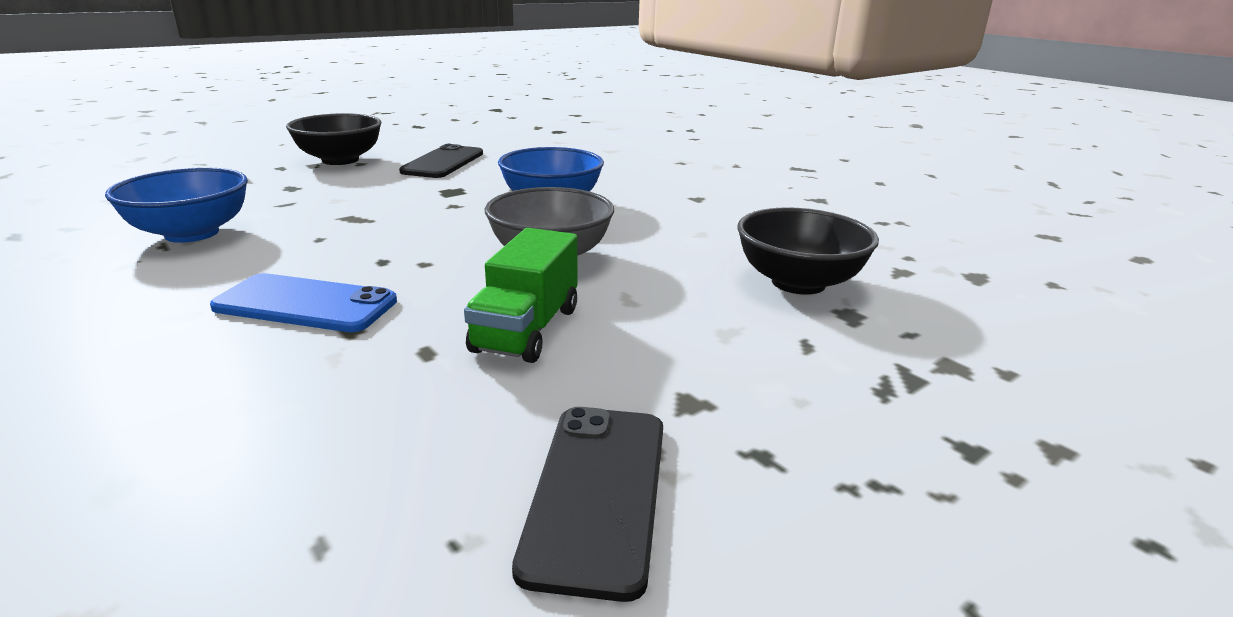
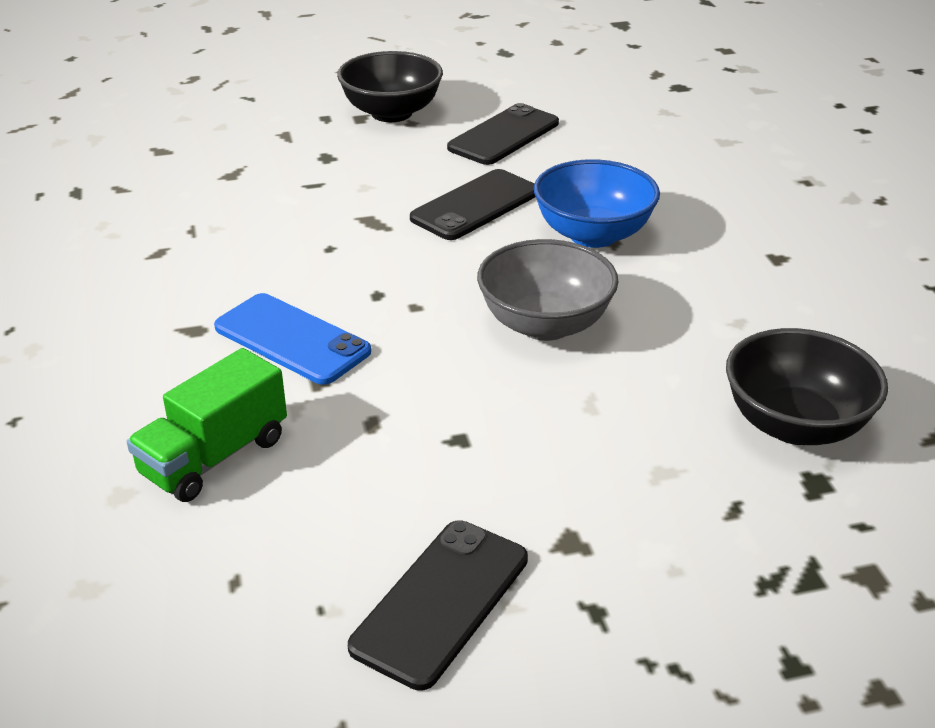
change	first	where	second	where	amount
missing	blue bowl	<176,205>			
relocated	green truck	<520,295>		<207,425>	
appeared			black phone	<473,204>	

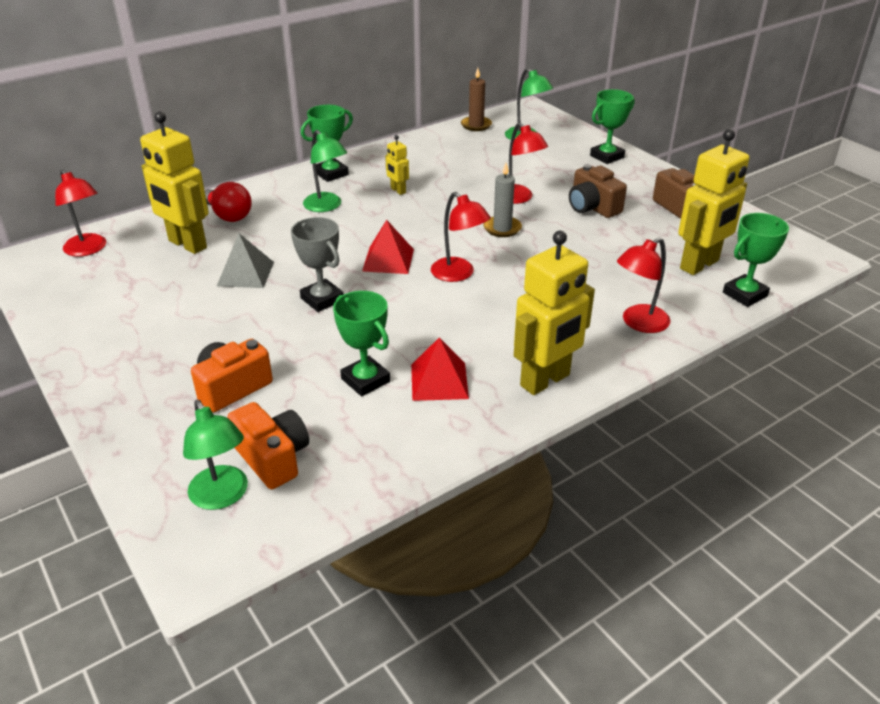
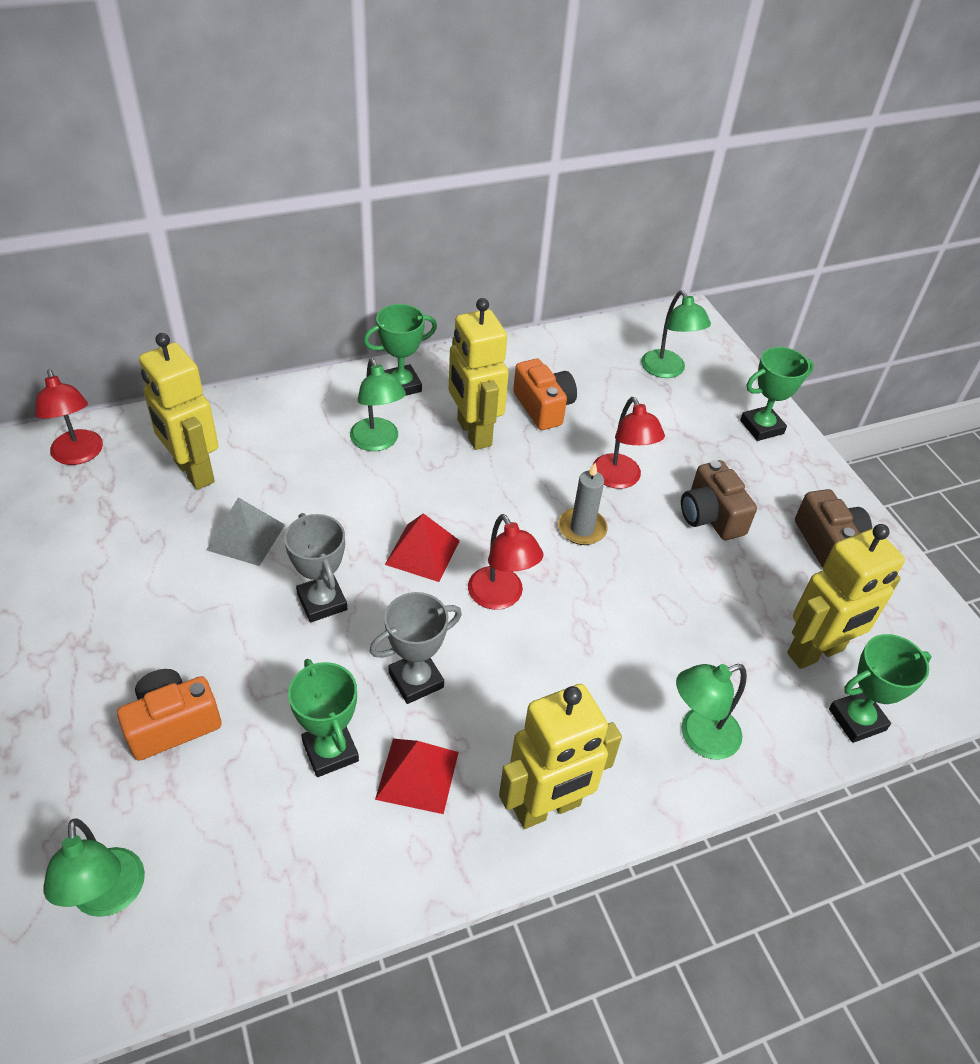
change	first	where	second	where	amount
missing	red light bulb	<228,202>			
relocated	orange camera	<268,445>		<545,394>	
size	yellow robot	<397,165>		<479,374>	x2.12
missing	brown candle	<476,99>			
colour	red lamp	<644,285>	green lamp	<711,712>	
appeared			grey trophy	<415,648>	

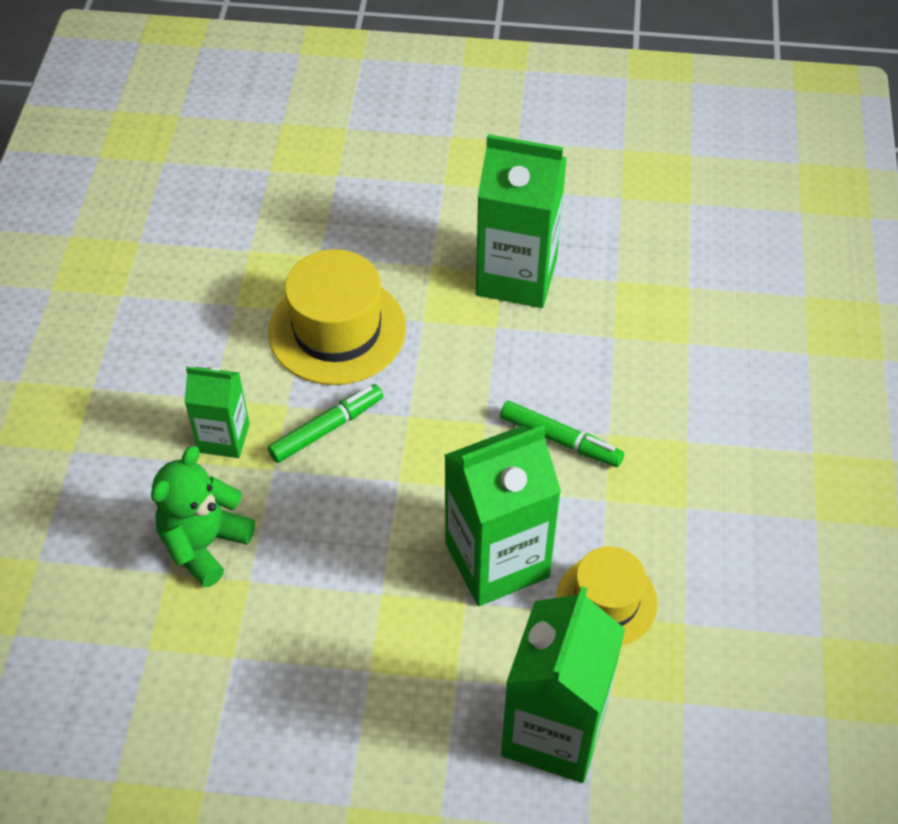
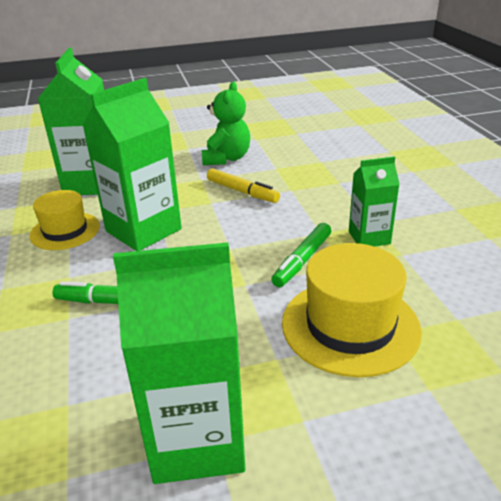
change	first	where	second	where	amount
relocated	green teddy bear	<203,517>		<226,123>	
appeared			yellow marker	<243,185>	

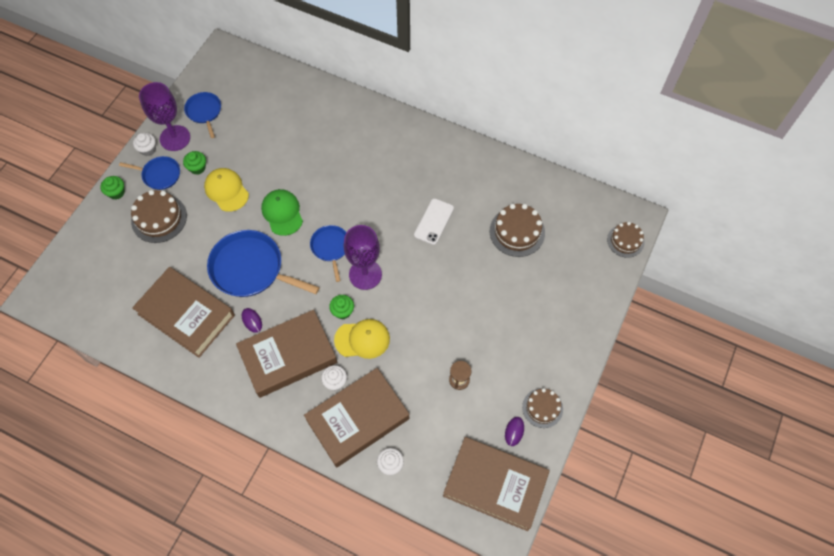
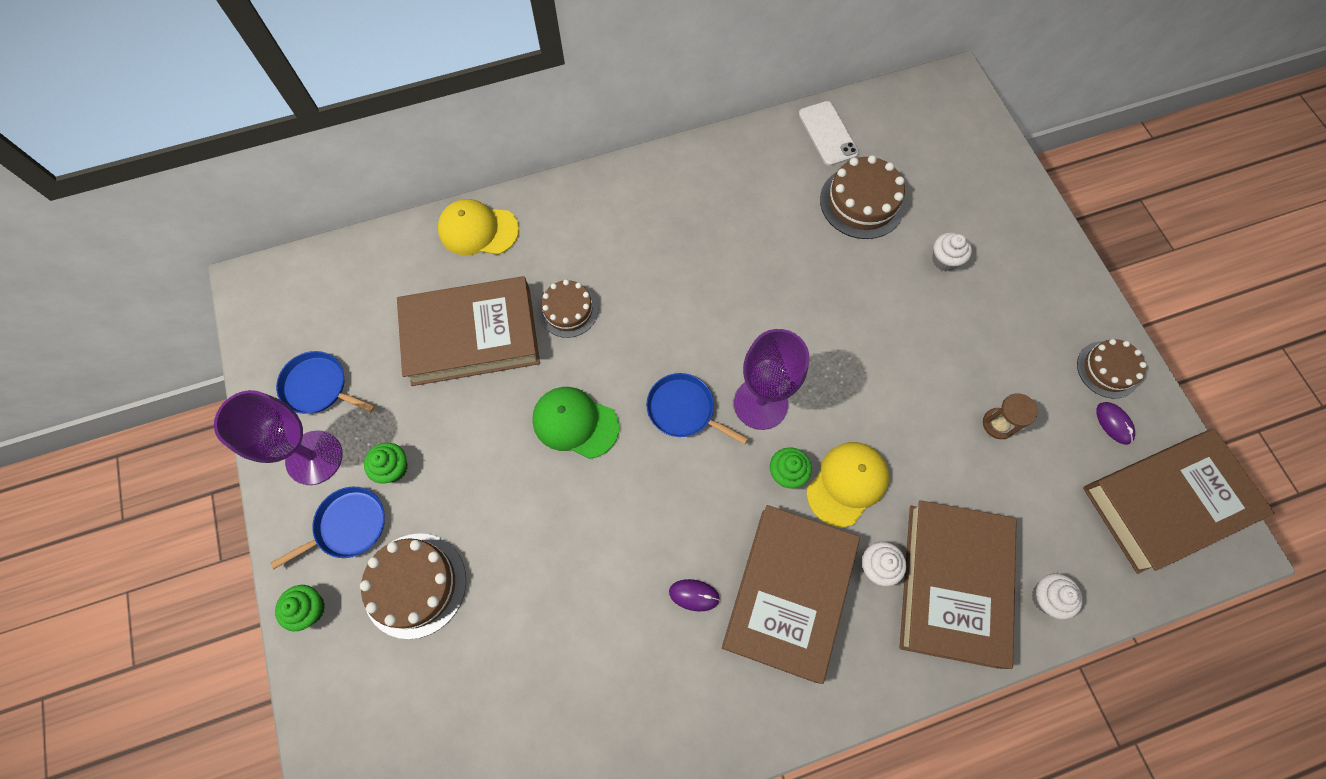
change	first	where	second	where	amount
relocated	brown book	<183,312>		<468,331>	
relocated	white cupcake	<144,144>		<952,251>	
relocated	yellow cap	<226,190>		<478,227>	
missing	blue pan	<263,263>			
relocated	white phone	<434,221>		<829,133>	
relocated	brown cake	<626,240>		<568,309>	

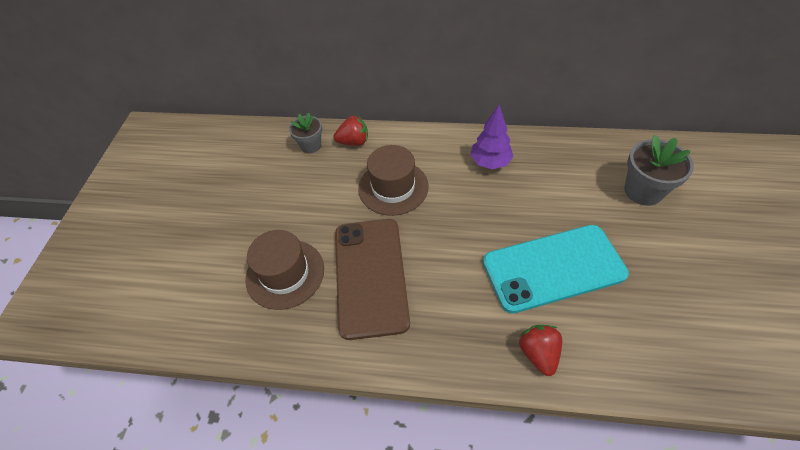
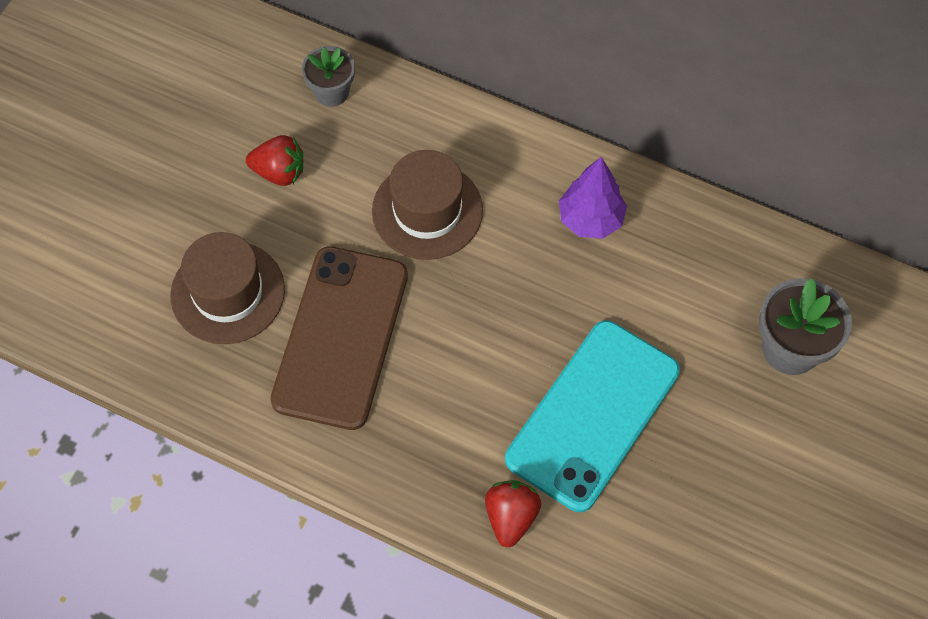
change	first	where	second	where	amount
relocated	red strawberry	<350,131>		<274,160>	
spun	turquoise phone	<556,269>		<592,416>	60 degrees counterclockwise

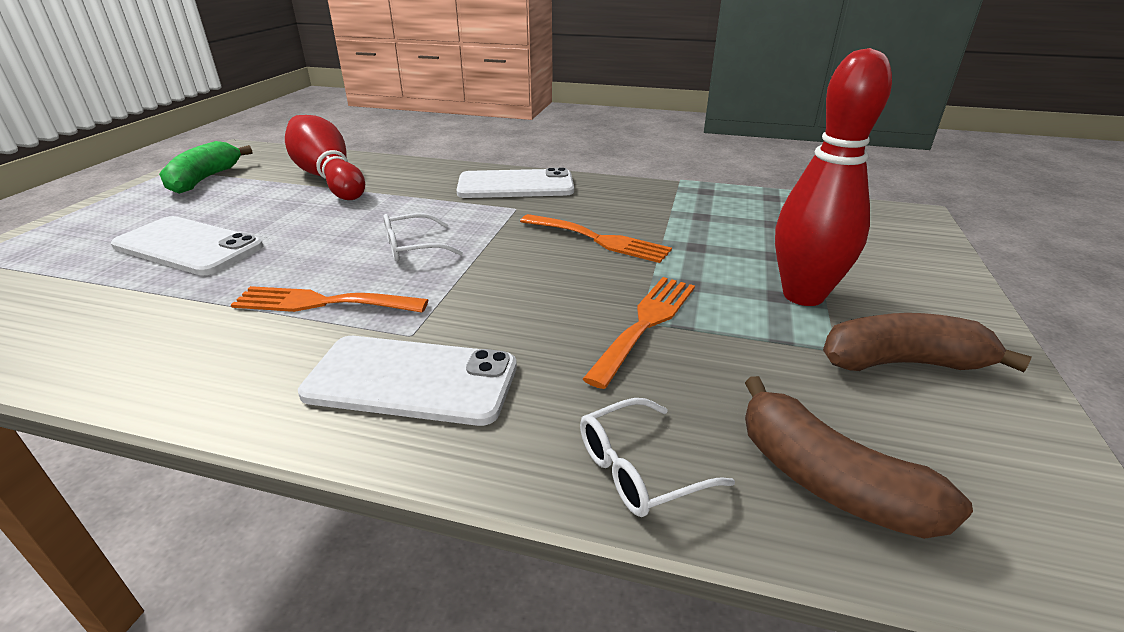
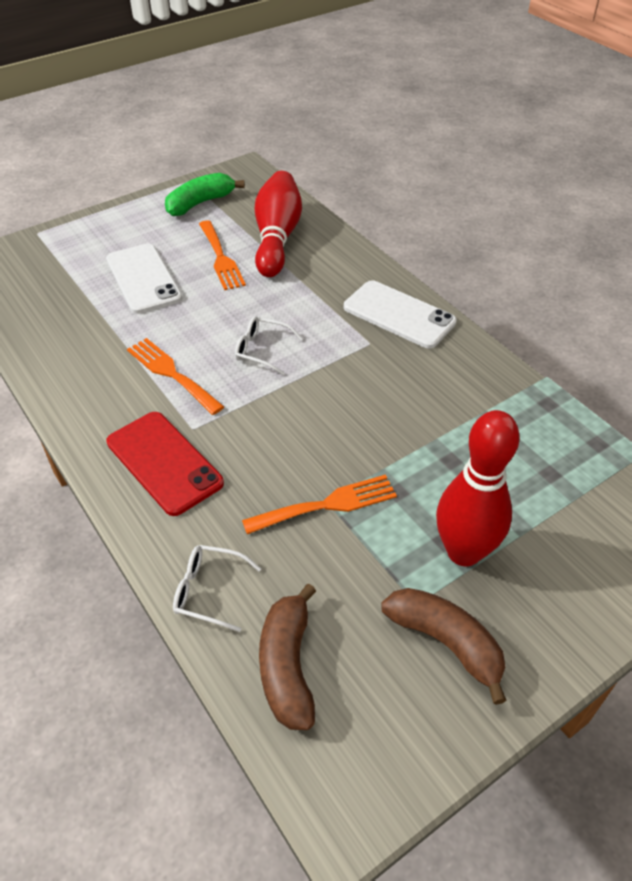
change	first	where	second	where	amount
colour	white phone	<407,381>	red phone	<165,464>	
relocated	orange fork	<596,238>		<222,255>	

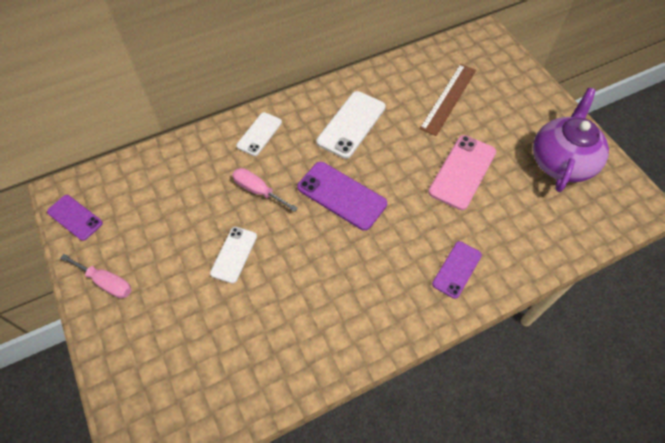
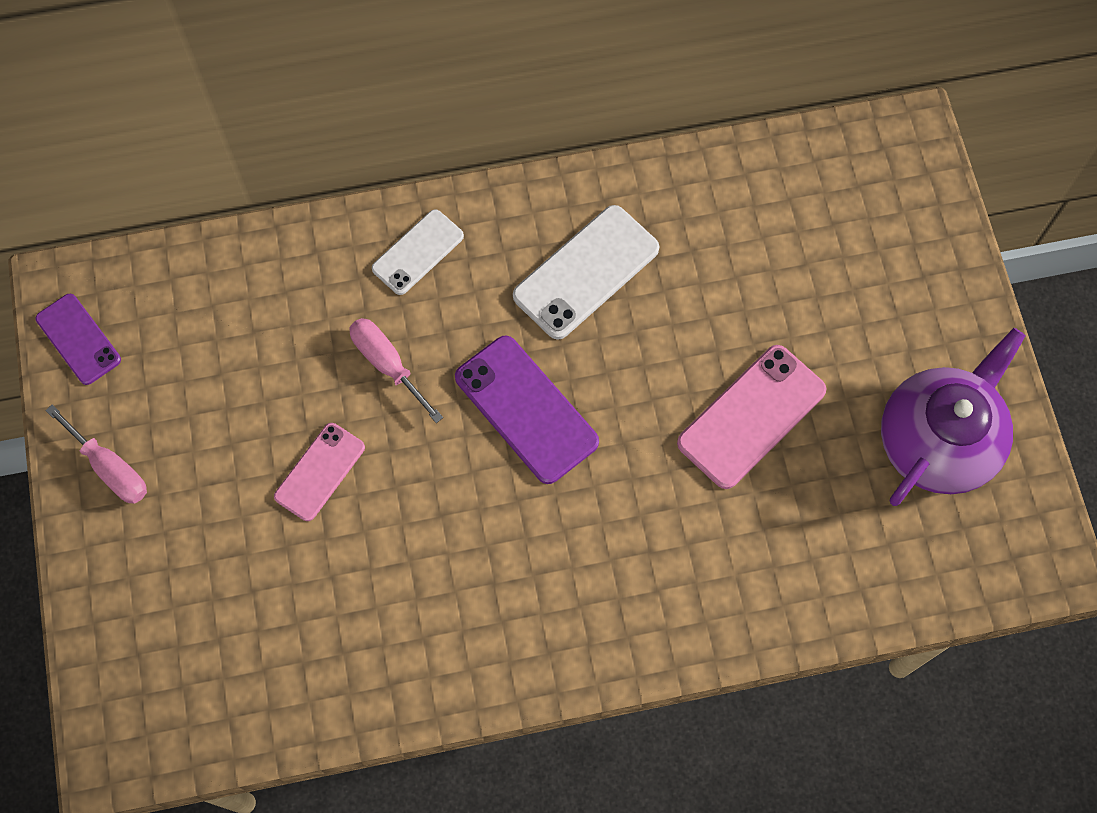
change	first	where	second	where	amount
colour	white phone	<233,255>	pink phone	<319,472>	
missing	brown ruler	<448,100>			
missing	purple phone	<457,270>			

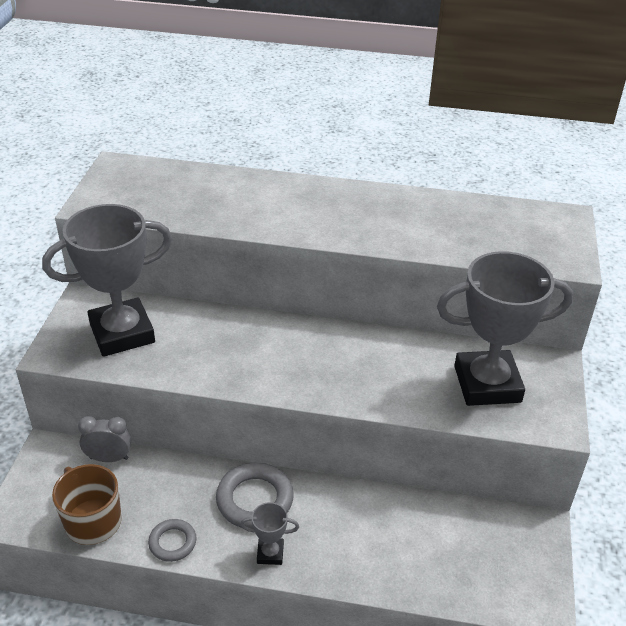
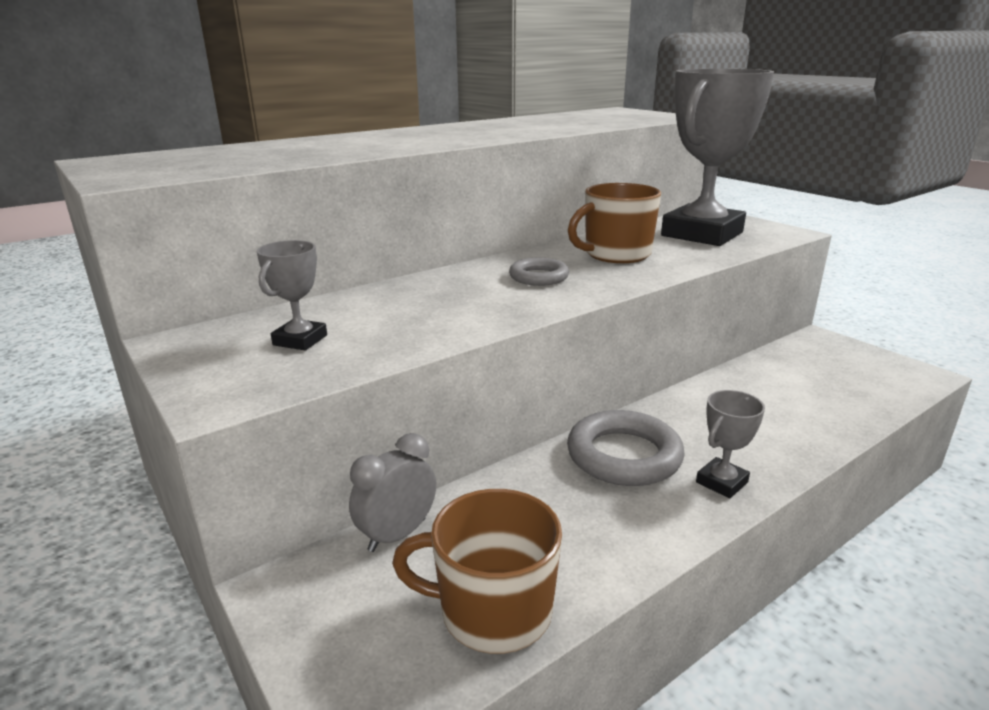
change	first	where	second	where	amount
size	grey trophy	<107,280>		<292,295>	x0.42
relocated	grey ring	<172,540>		<539,272>	
appeared			brown mug	<614,223>	

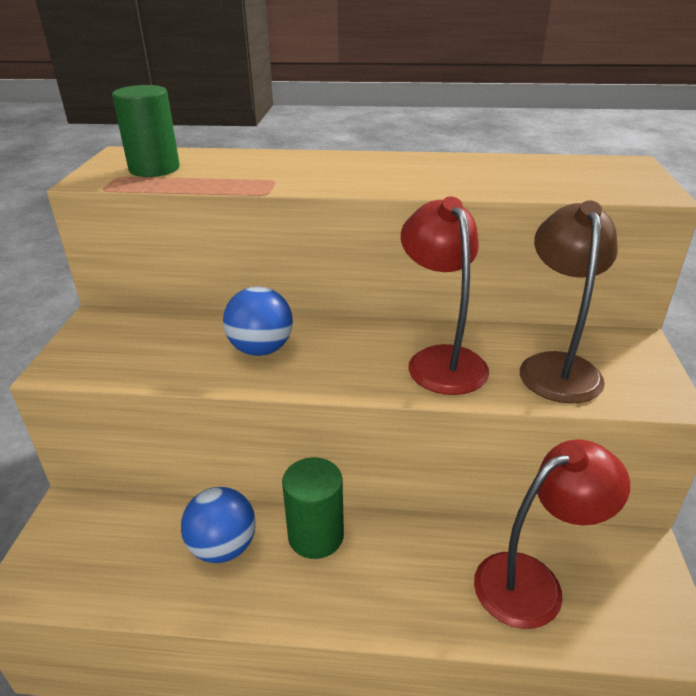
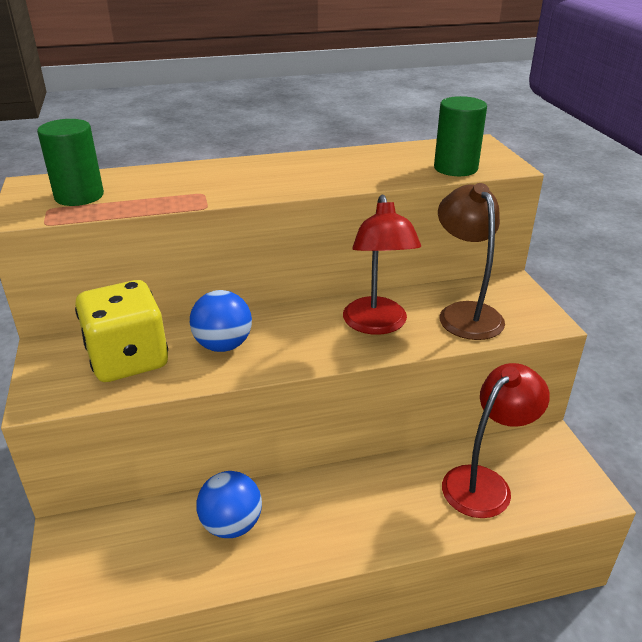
change	first	where	second	where	amount
relocated	green cylinder	<313,508>		<460,136>	
spun	red lamp	<445,295>		<382,264>	150 degrees counterclockwise
appeared			yellow dice	<121,331>	

